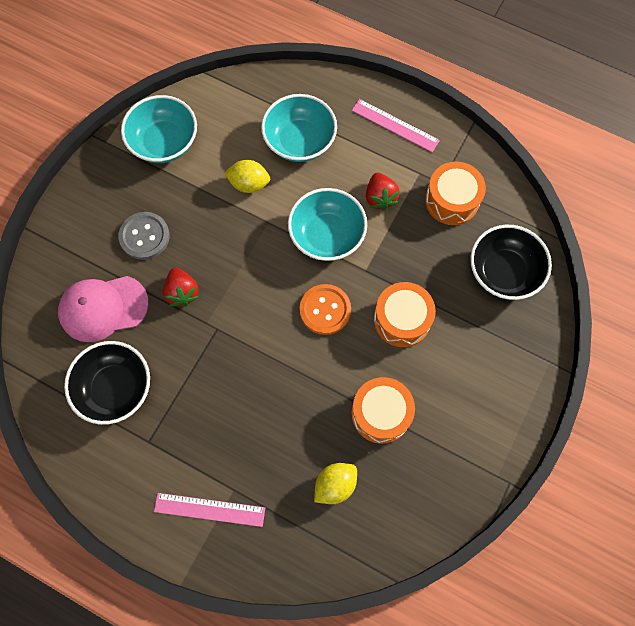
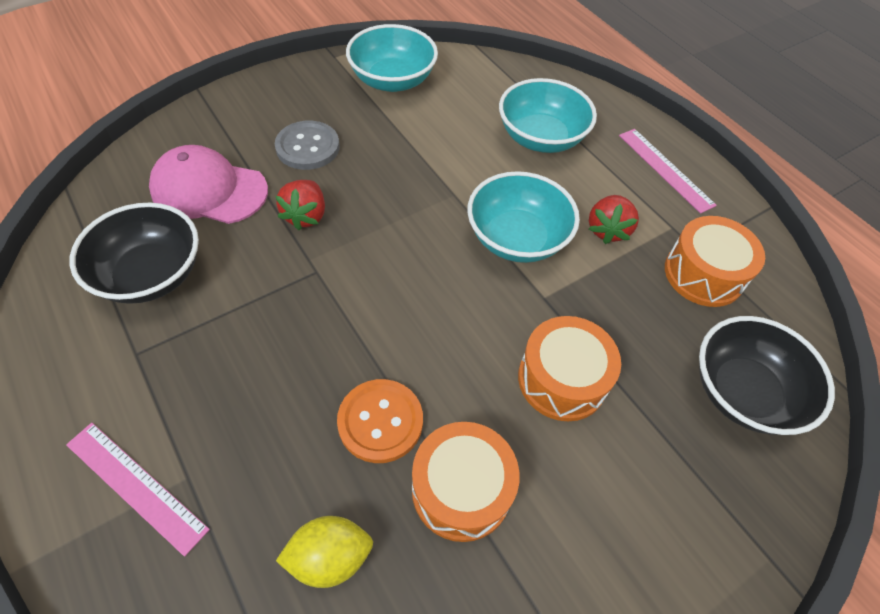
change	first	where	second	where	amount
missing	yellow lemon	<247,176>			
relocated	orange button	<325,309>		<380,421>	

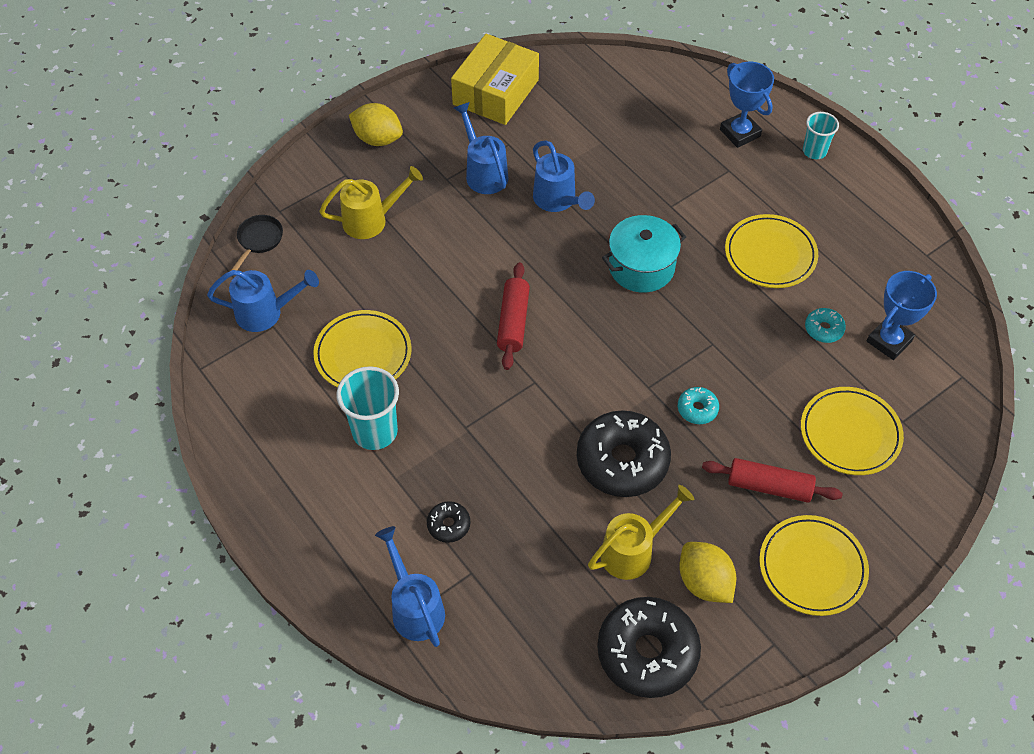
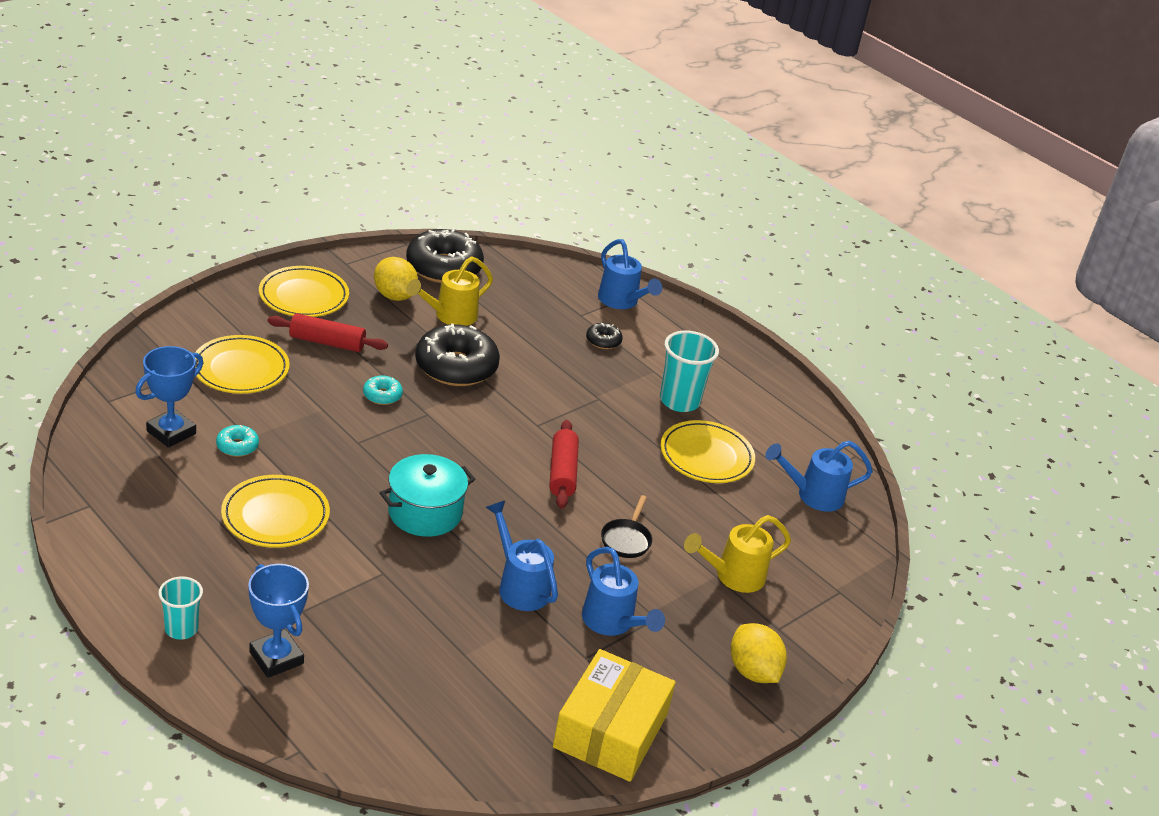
change	first	where	second	where	amount
relocated	black pan	<257,243>		<626,526>	
spun	yellow lemon	<376,124>		<759,653>	45 degrees clockwise

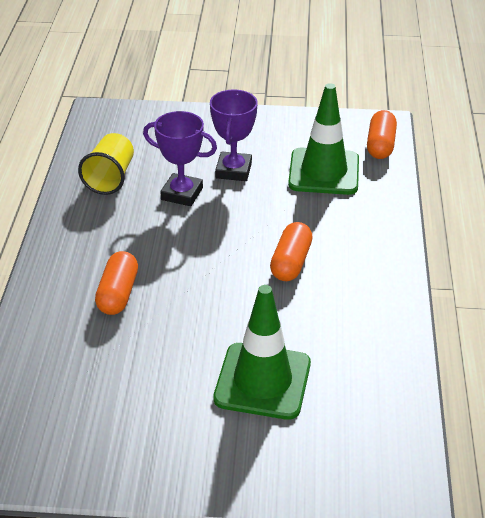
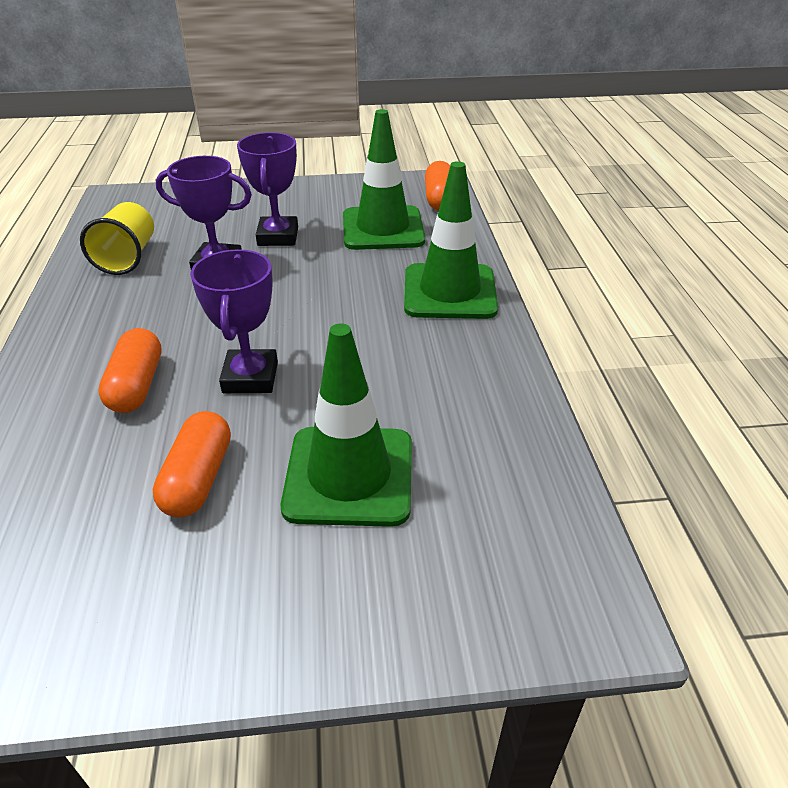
change	first	where	second	where	amount
relocated	orange capsule	<291,251>		<192,464>	
appeared			purple trophy	<234,321>	
appeared			green traffic cone	<451,240>	

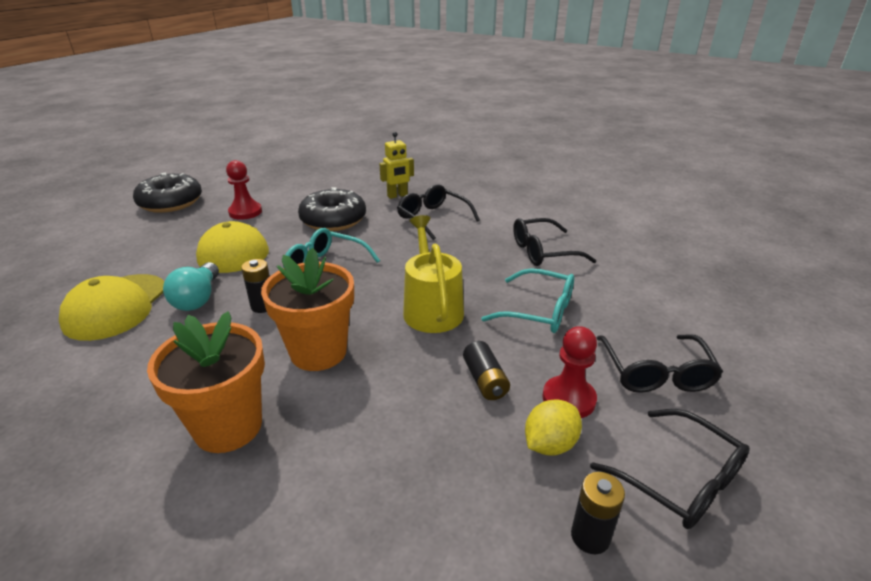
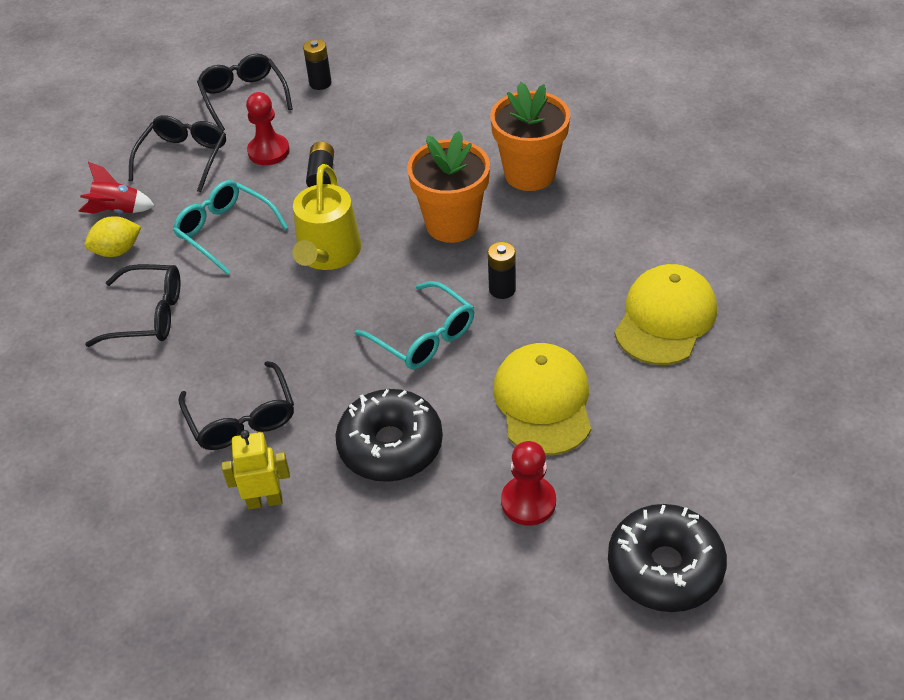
change	first	where	second	where	amount
missing	turquoise light bulb	<191,286>			
relocated	yellow lemon	<553,427>		<113,236>	
appeared			red rocket	<116,188>	

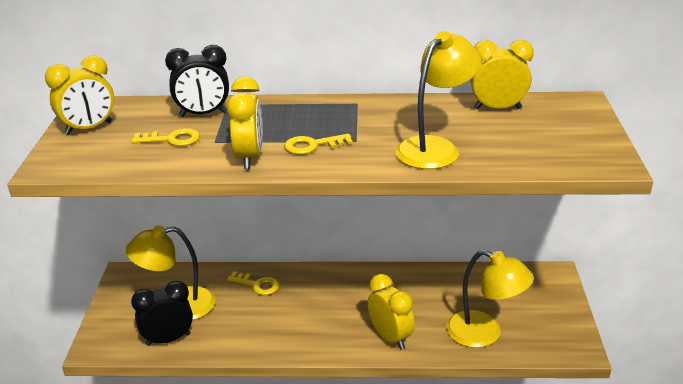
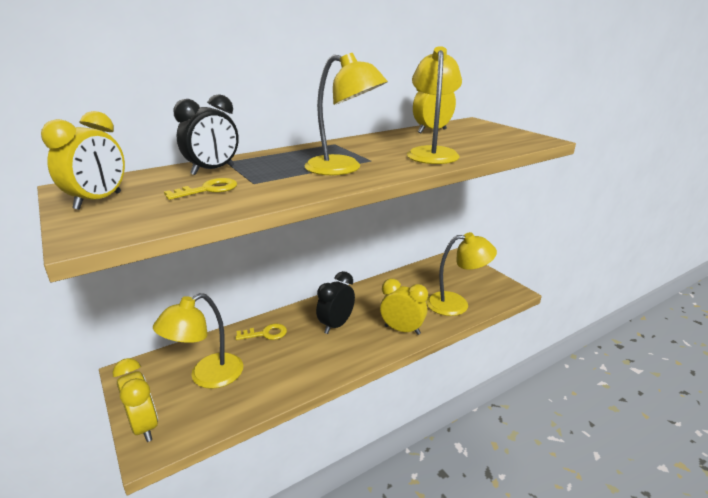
change	first	where	second	where	amount
relocated	black clock	<162,313>		<335,302>	
relocated	yellow clock	<245,122>		<135,400>	
exchanged	yellow key	<318,144>	yellow lamp	<346,114>	

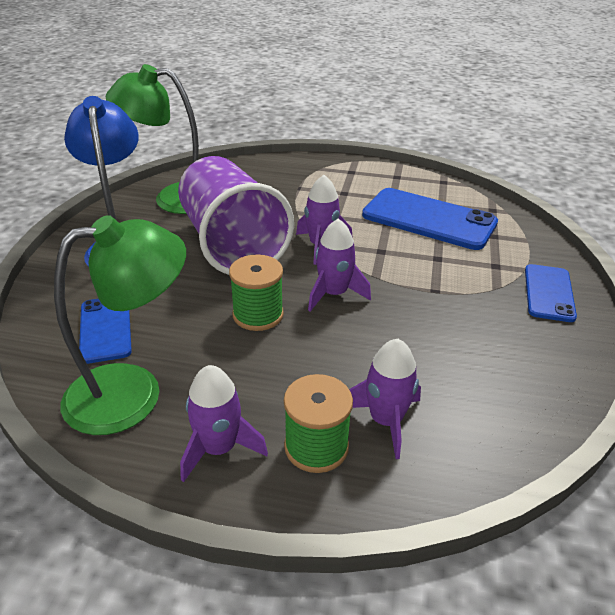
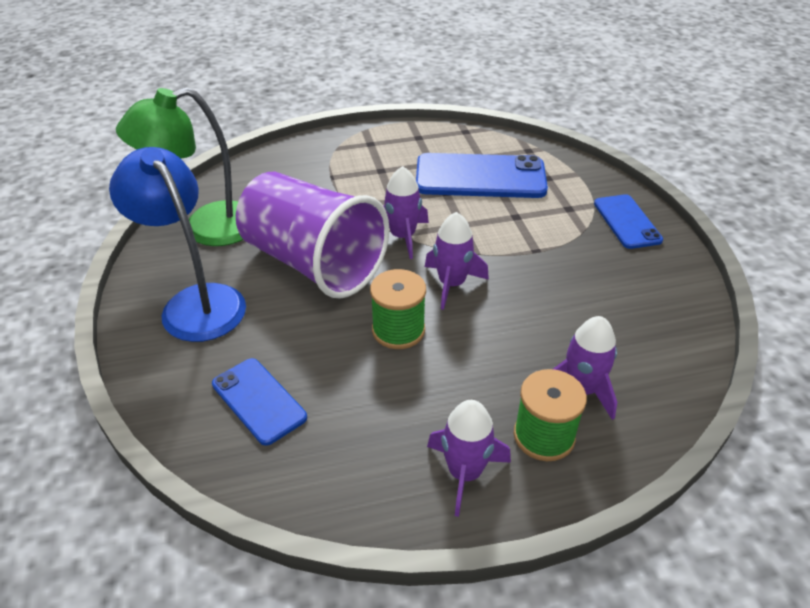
change	first	where	second	where	amount
missing	green lamp	<120,325>			

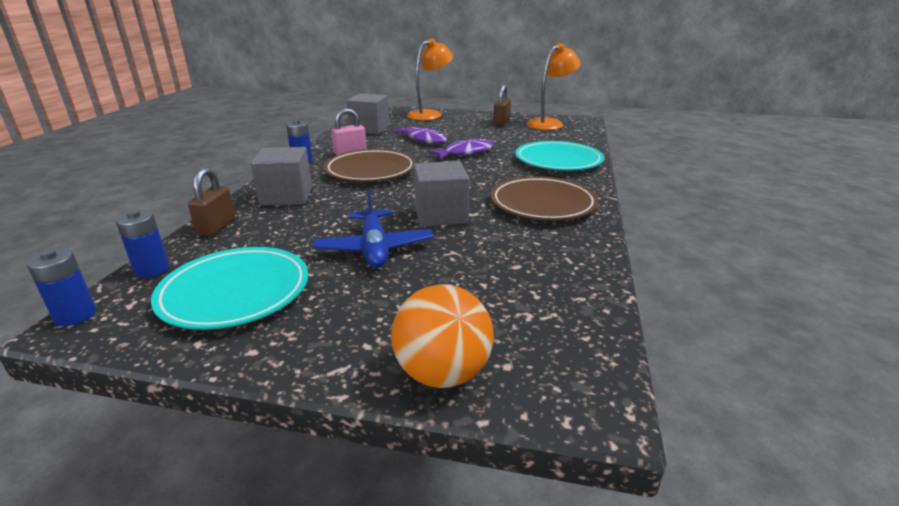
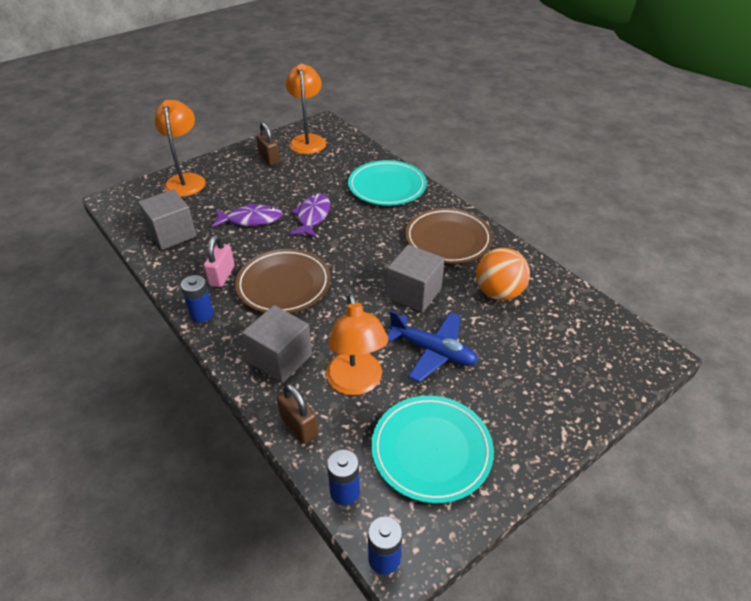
change	first	where	second	where	amount
relocated	orange ball	<442,336>		<503,274>	
appeared			orange lamp	<357,344>	

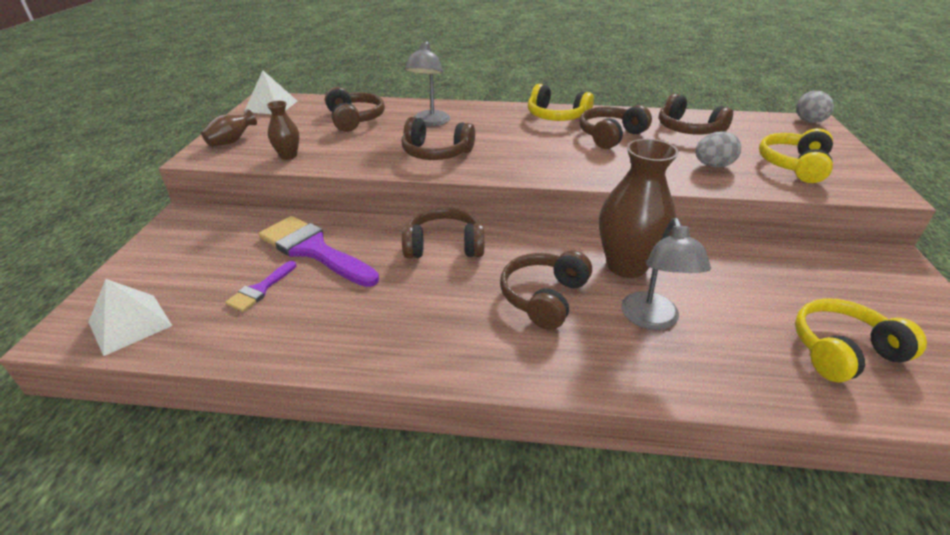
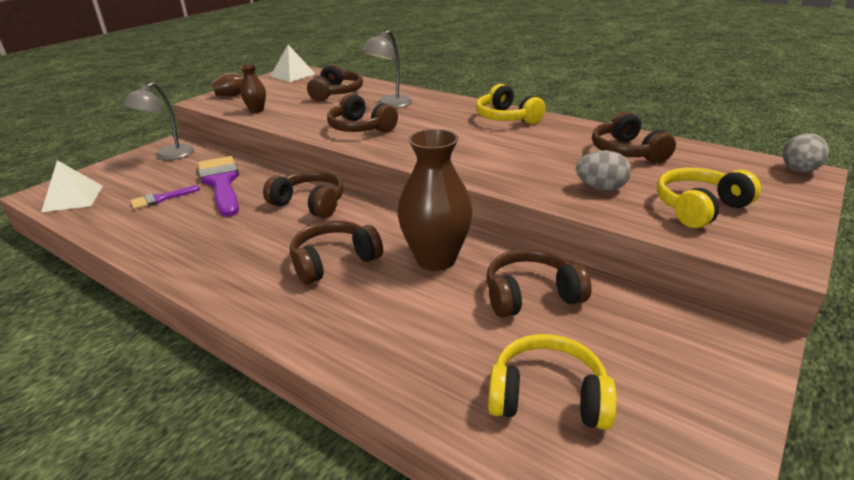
change	first	where	second	where	amount
relocated	brown headphones	<616,127>		<539,283>	
relocated	grey lamp	<666,274>		<158,121>	

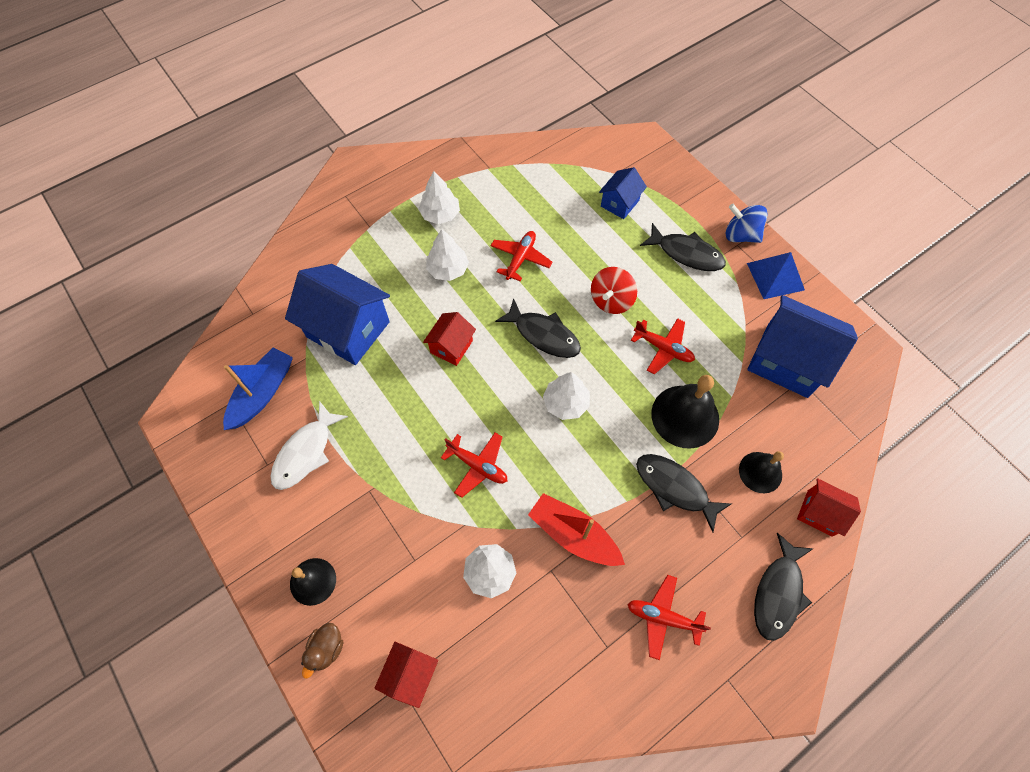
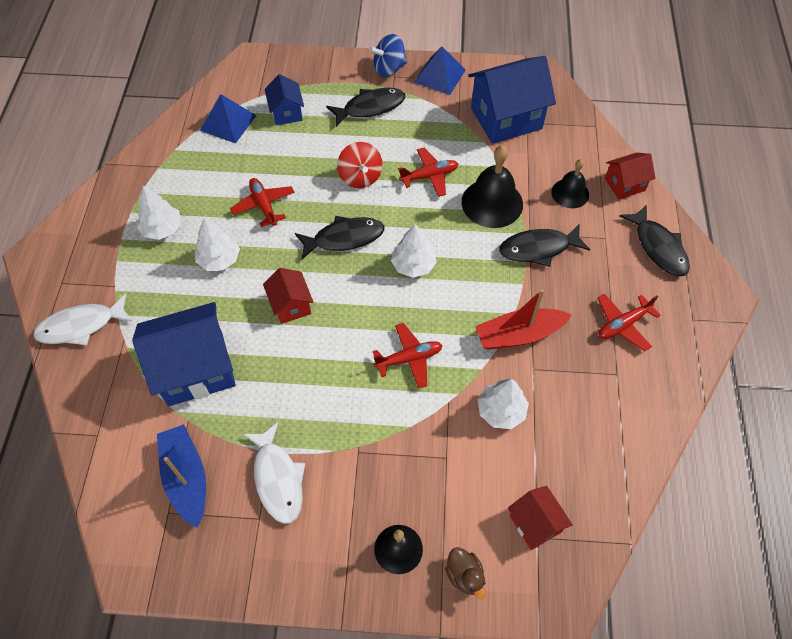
change	first	where	second	where	amount
appeared			white fish	<83,319>	
appeared			blue pyramid	<228,119>	

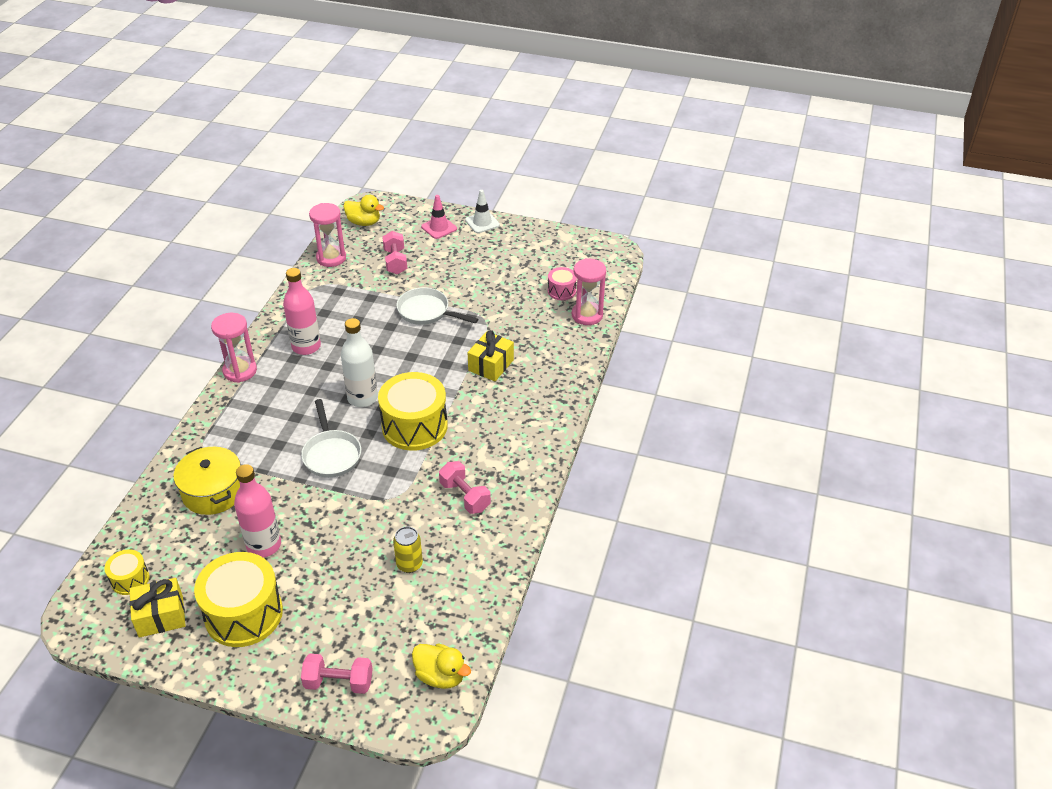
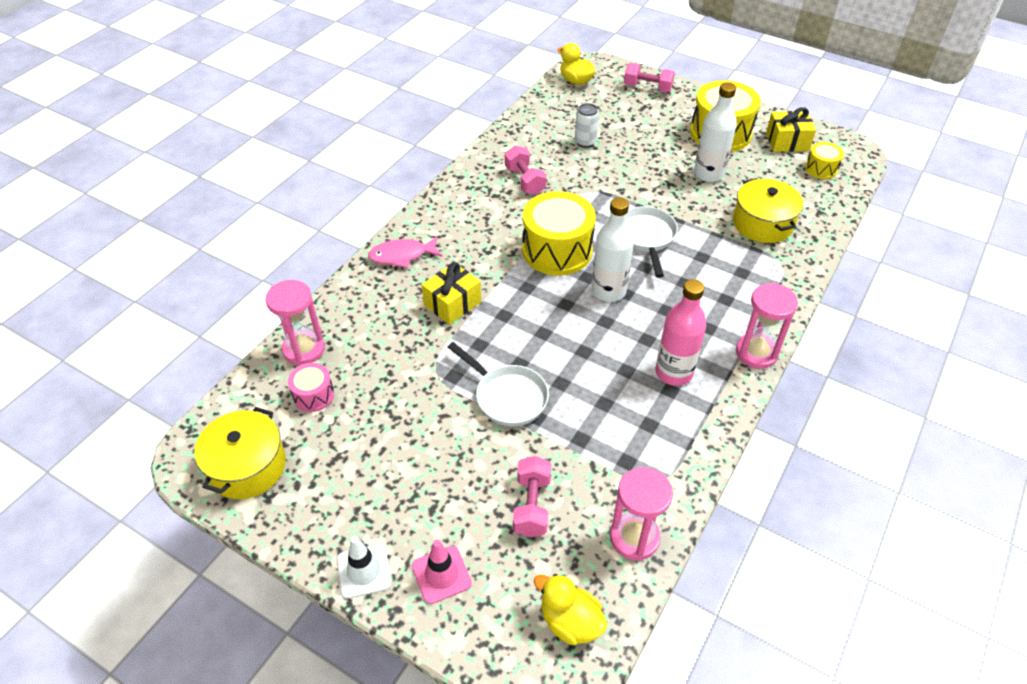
change	first	where	second	where	amount
colour	pink bottle	<257,510>	white bottle	<715,132>	
colour	yellow can	<408,549>	white can	<587,125>	
appeared			yellow pot	<240,453>	
appeared			pink fish	<405,252>	

